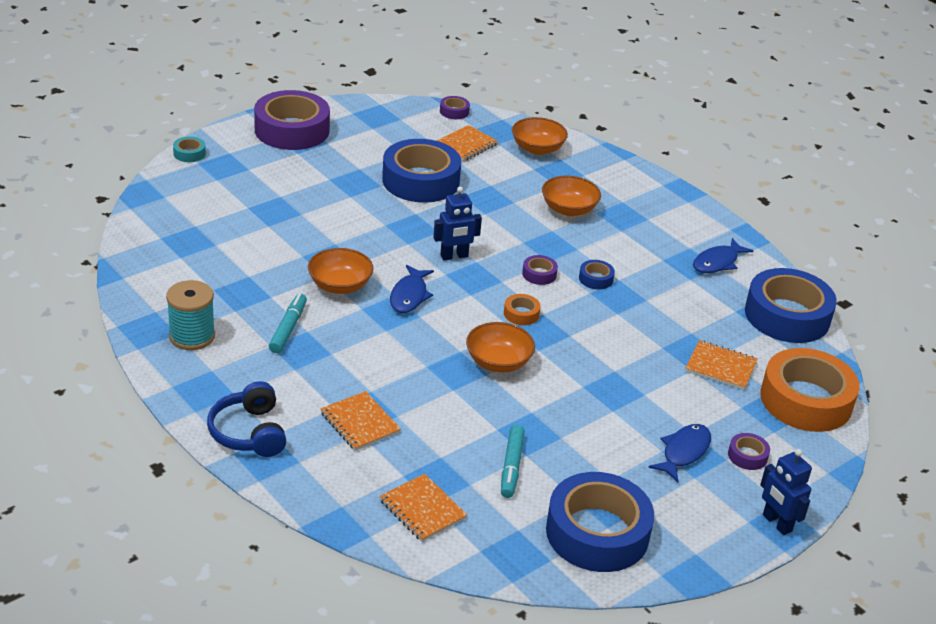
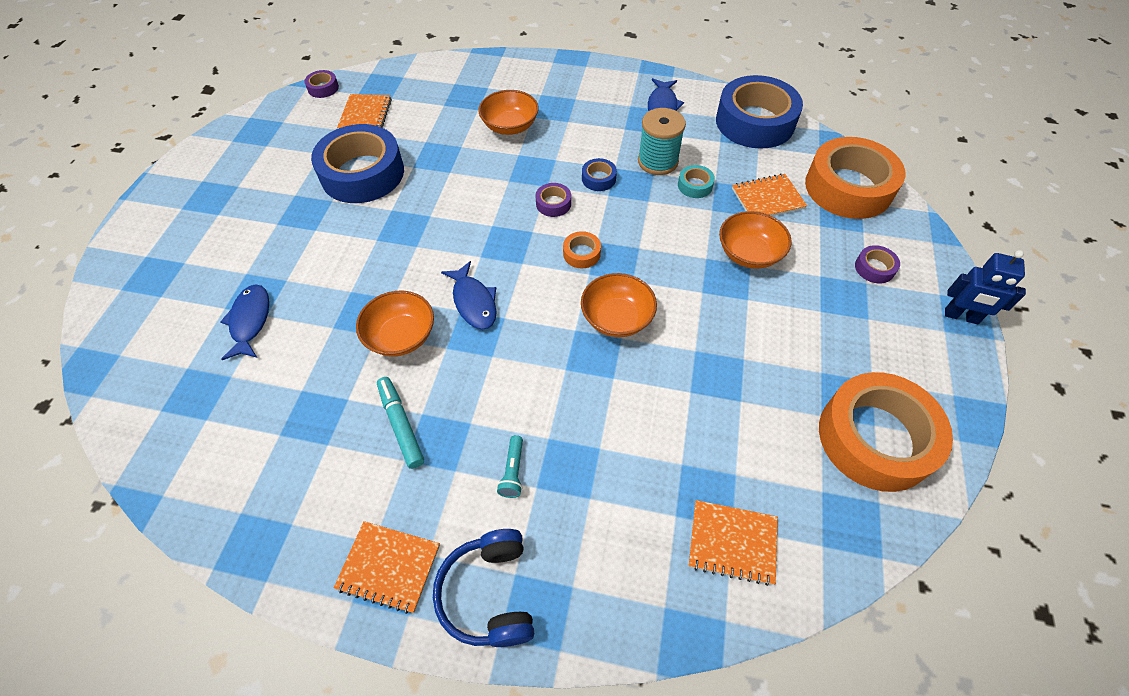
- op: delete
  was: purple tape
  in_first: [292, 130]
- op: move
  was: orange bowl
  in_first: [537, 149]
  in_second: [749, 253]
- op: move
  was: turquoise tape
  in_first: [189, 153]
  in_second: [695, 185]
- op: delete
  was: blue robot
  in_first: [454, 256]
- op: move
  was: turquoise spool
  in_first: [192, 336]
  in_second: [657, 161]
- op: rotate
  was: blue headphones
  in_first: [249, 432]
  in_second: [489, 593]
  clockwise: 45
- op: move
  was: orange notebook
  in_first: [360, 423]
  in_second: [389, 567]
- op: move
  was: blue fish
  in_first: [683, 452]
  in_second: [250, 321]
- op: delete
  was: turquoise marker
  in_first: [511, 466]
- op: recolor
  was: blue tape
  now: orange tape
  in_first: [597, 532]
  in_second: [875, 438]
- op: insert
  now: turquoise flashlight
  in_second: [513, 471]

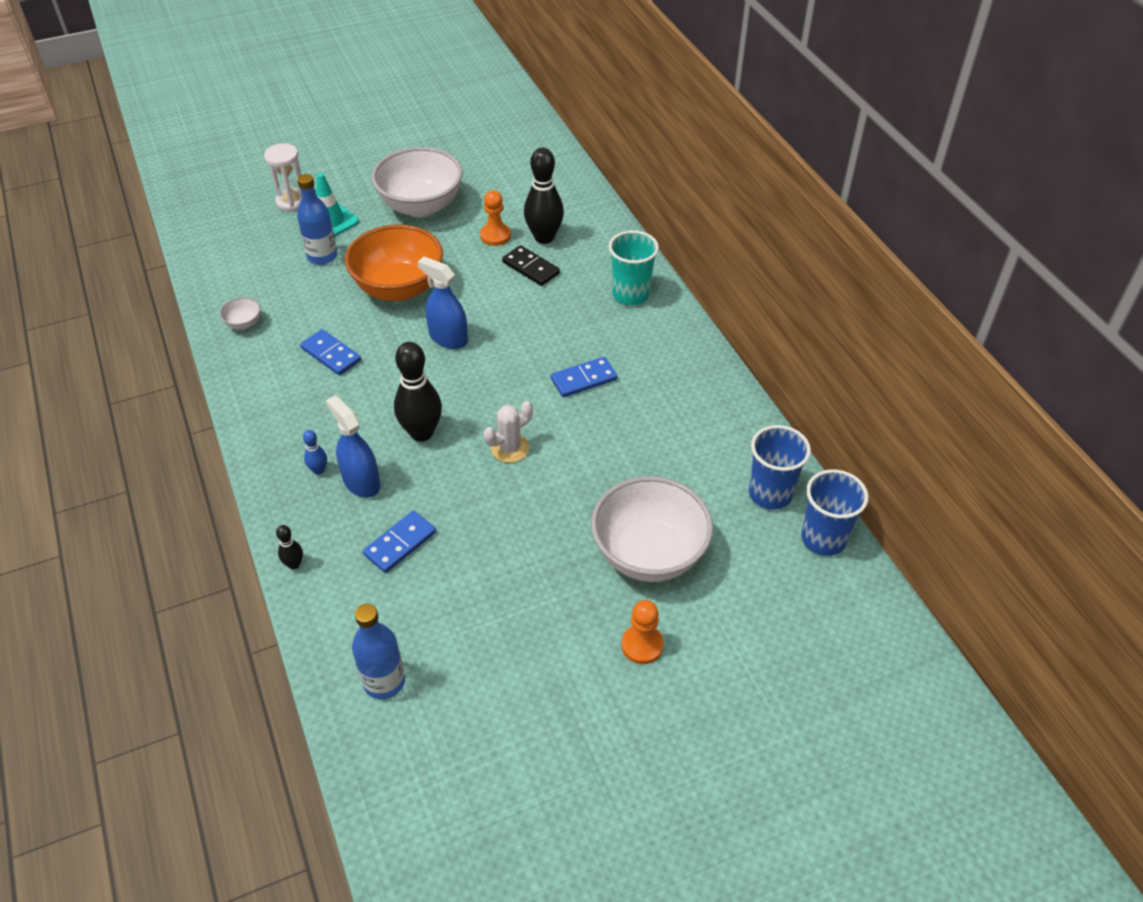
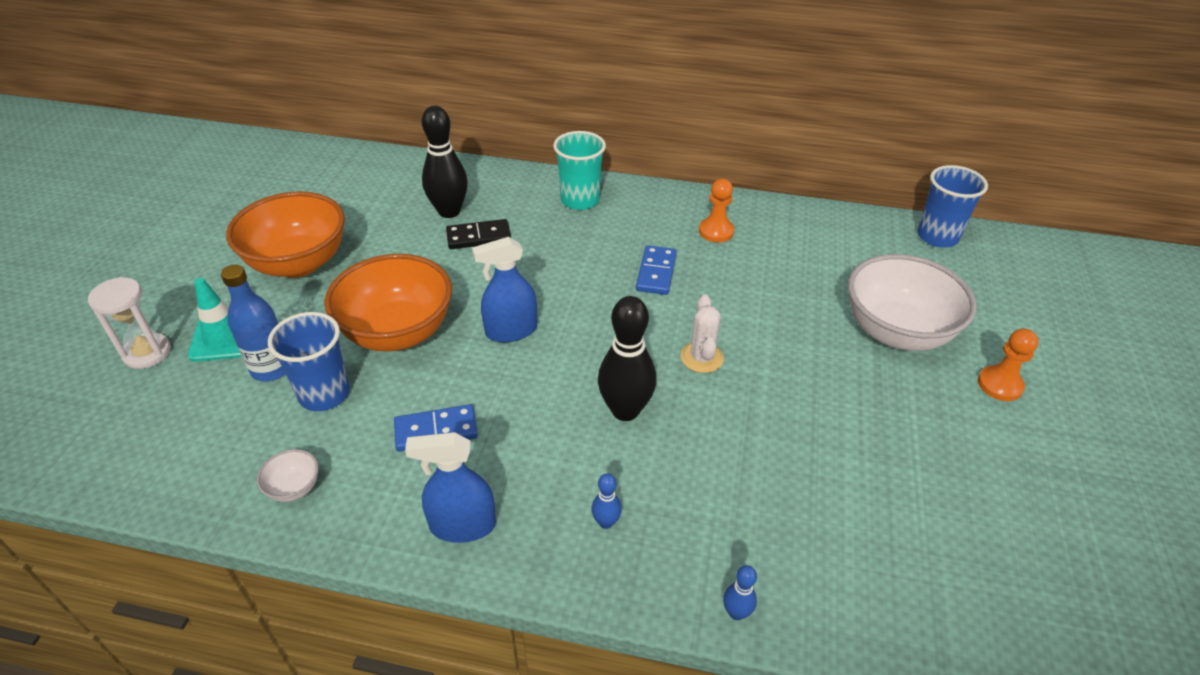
- op: recolor
  was: white bowl
  now: orange bowl
  in_first: [421, 206]
  in_second: [298, 263]
- op: move
  was: orange pawn
  in_first: [495, 236]
  in_second: [716, 231]
- op: move
  was: blue spray bottle
  in_first: [361, 482]
  in_second: [462, 525]
- op: move
  was: blue cup
  in_first: [770, 493]
  in_second: [324, 394]
- op: delete
  was: blue domino
  in_first: [400, 543]
- op: recolor
  was: black bowling pin
  now: blue bowling pin
  in_first: [294, 564]
  in_second: [736, 612]
- op: delete
  was: blue bottle
  in_first: [384, 682]

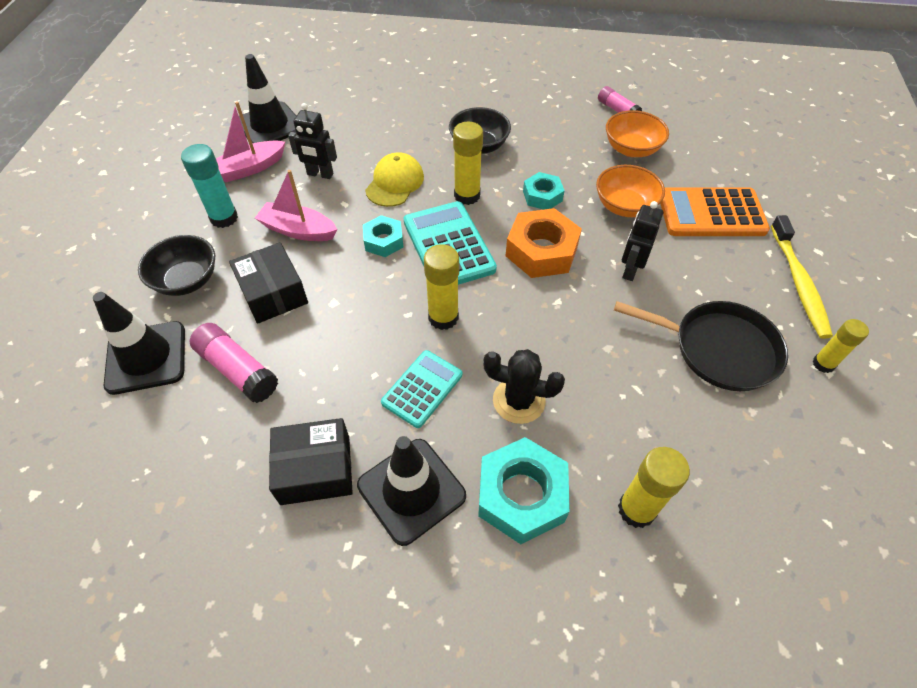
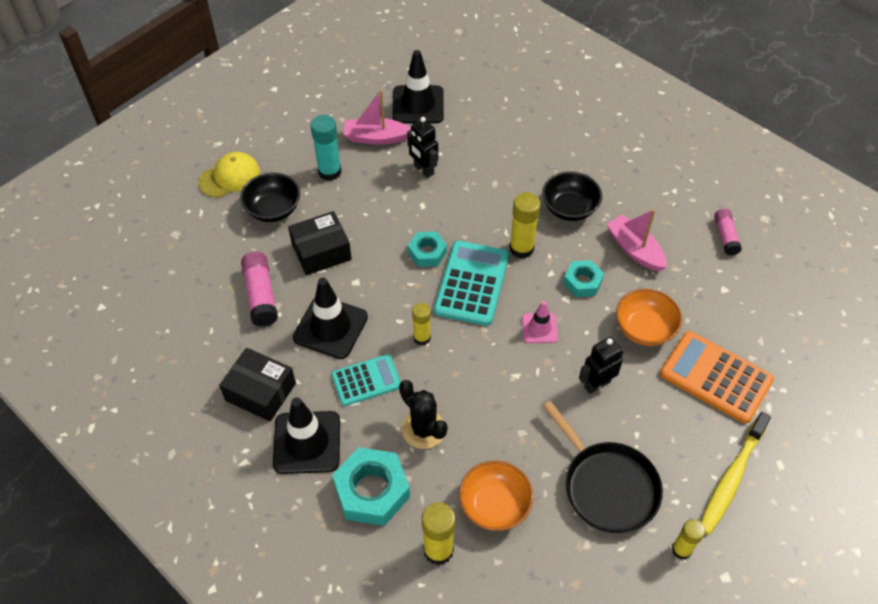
- op: move
  was: orange bowl
  in_first: [631, 149]
  in_second: [494, 505]
- op: move
  was: yellow cap
  in_first: [395, 183]
  in_second: [230, 177]
- op: move
  was: pink boat
  in_first: [298, 230]
  in_second: [634, 249]
- op: replace
  was: orange nut
  now: pink traffic cone
  in_first: [541, 251]
  in_second: [539, 328]
- op: rotate
  was: black box
  in_first: [273, 293]
  in_second: [321, 251]
  clockwise: 60
- op: resize
  was: yellow glue stick
  in_first: [443, 317]
  in_second: [422, 338]
  ratio: 0.66
- op: move
  was: black traffic cone
  in_first: [146, 357]
  in_second: [330, 327]

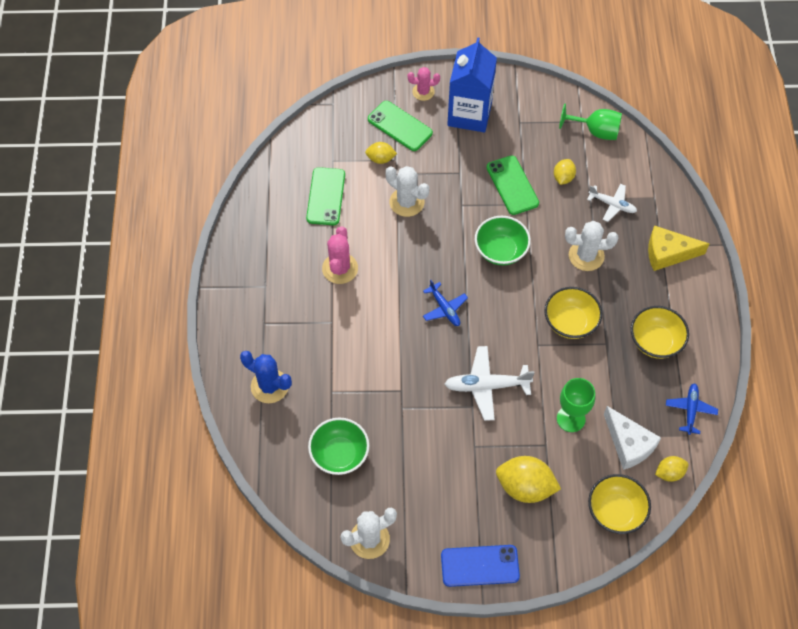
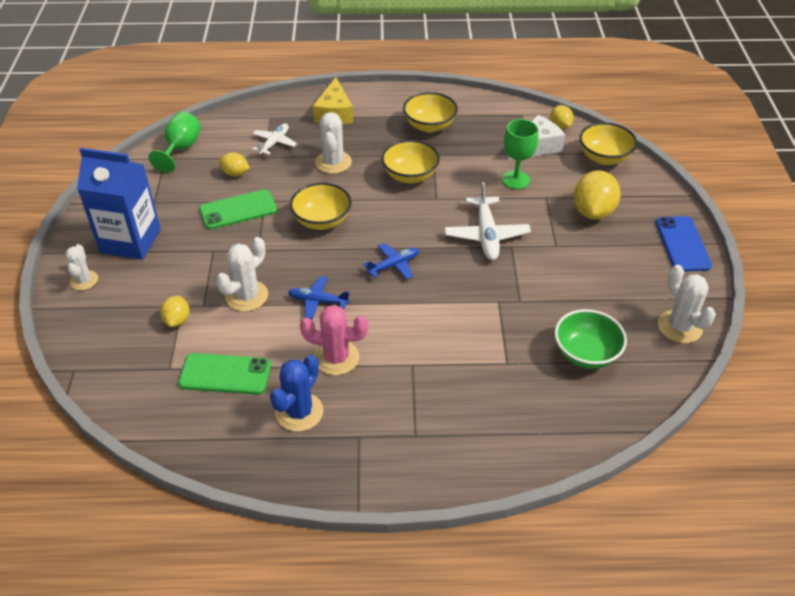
- op: recolor
  was: pink cactus
  now: white cactus
  in_first: [423, 92]
  in_second: [84, 280]
- op: delete
  was: green phone
  in_first: [400, 126]
- op: recolor
  was: green bowl
  now: yellow bowl
  in_first: [500, 250]
  in_second: [322, 221]
- op: move
  was: blue cactus
  in_first: [269, 386]
  in_second: [299, 412]
- op: move
  was: blue plane
  in_first: [690, 410]
  in_second: [318, 301]

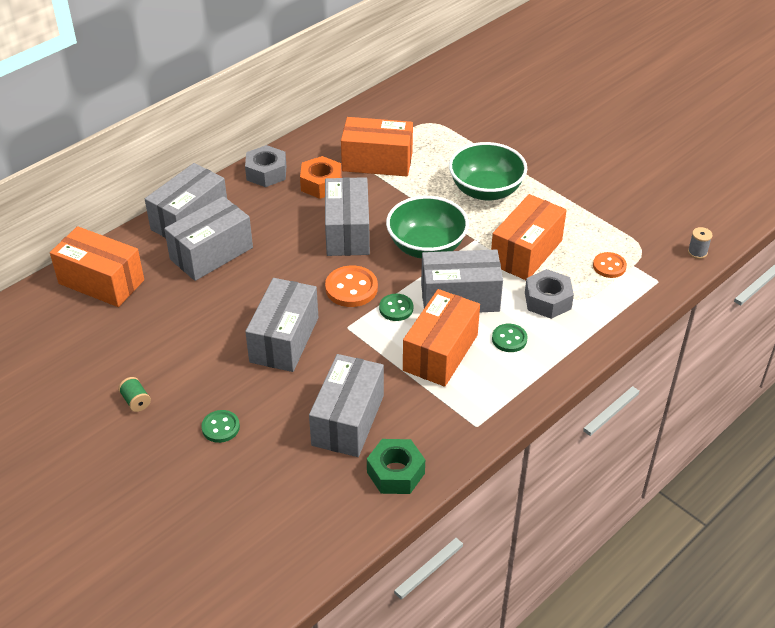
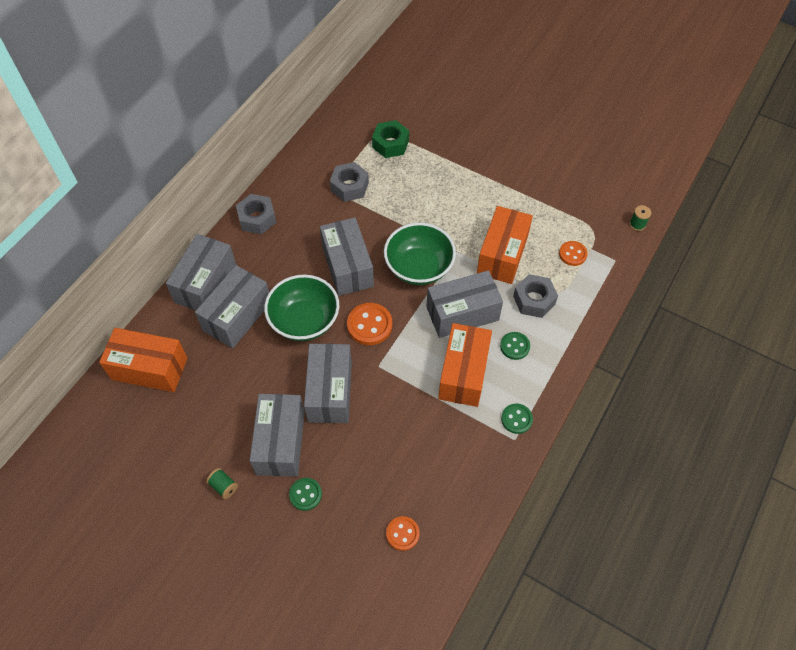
- op: replace
  was: orange box
  now: grey nut
  in_first: [377, 162]
  in_second: [349, 186]
- op: move
  was: green bowl
  in_first: [486, 190]
  in_second: [304, 321]
- op: delete
  was: orange nut
  in_first: [321, 184]
- op: recolor
  was: grey spool
  now: green spool
  in_first: [697, 252]
  in_second: [637, 224]
- op: move
  was: green button
  in_first: [396, 308]
  in_second: [516, 419]
- op: move
  was: grey box
  in_first: [348, 420]
  in_second: [280, 442]
- op: move
  was: green nut
  in_first: [395, 473]
  in_second: [390, 144]
- op: insert
  now: orange button
  in_second: [402, 534]

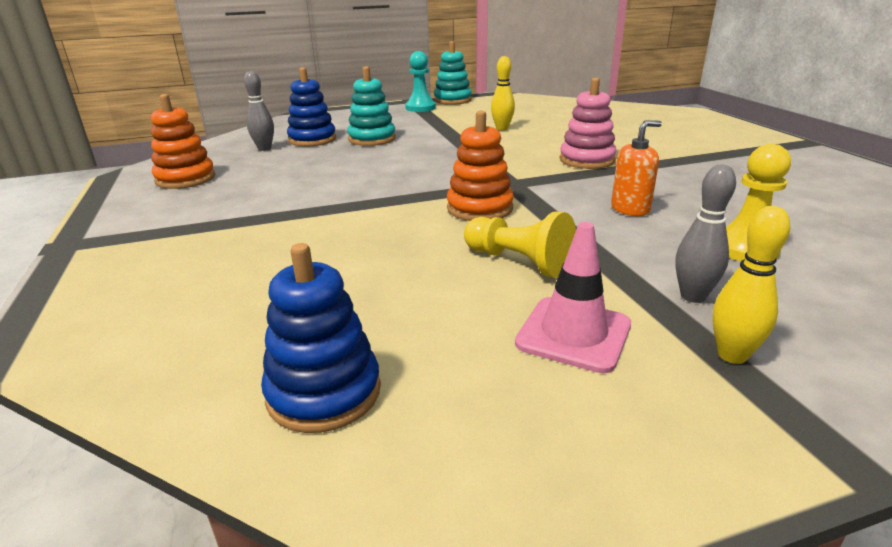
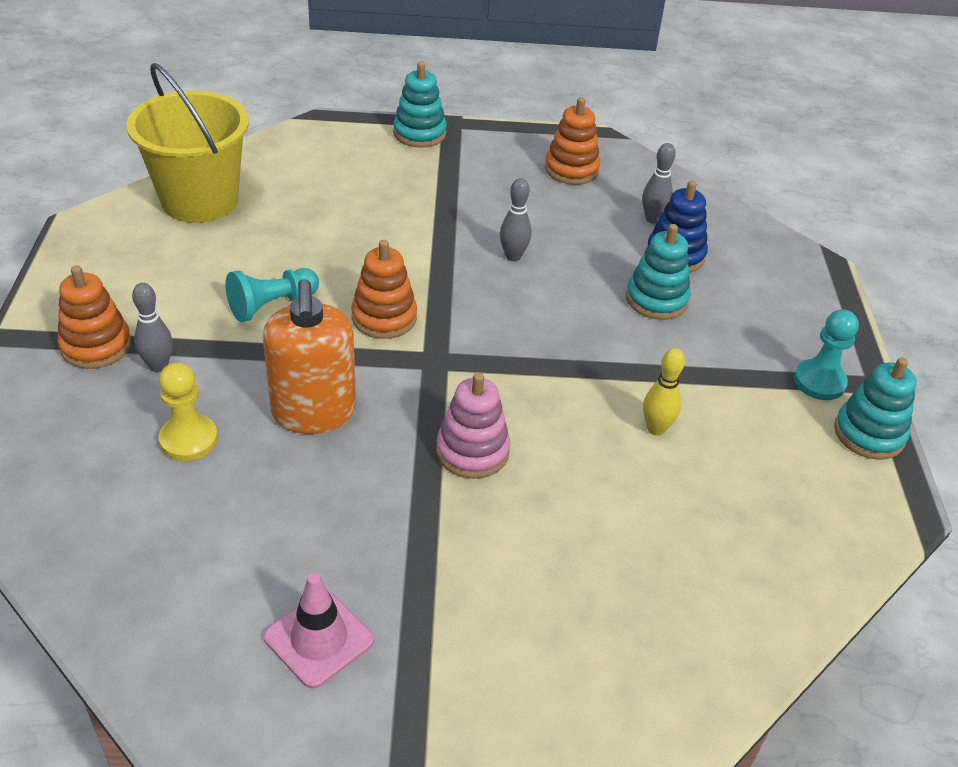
- op: resize
  was: orange soap dispenser
  in_first: [630, 209]
  in_second: [314, 412]
  ratio: 1.86
- op: replace
  was: yellow bowling pin
  now: orange stacking toy
  in_first: [732, 355]
  in_second: [96, 346]
- op: recolor
  was: yellow pawn
  now: turquoise pawn
  in_first: [519, 262]
  in_second: [271, 305]
- op: move
  was: pink traffic cone
  in_first: [573, 334]
  in_second: [319, 639]
- op: replace
  was: blue stacking toy
  now: yellow bucket
  in_first: [324, 392]
  in_second: [200, 200]
- op: insert
  now: turquoise stacking toy
  in_second: [419, 133]
- op: insert
  now: grey bowling pin
  in_second: [513, 256]

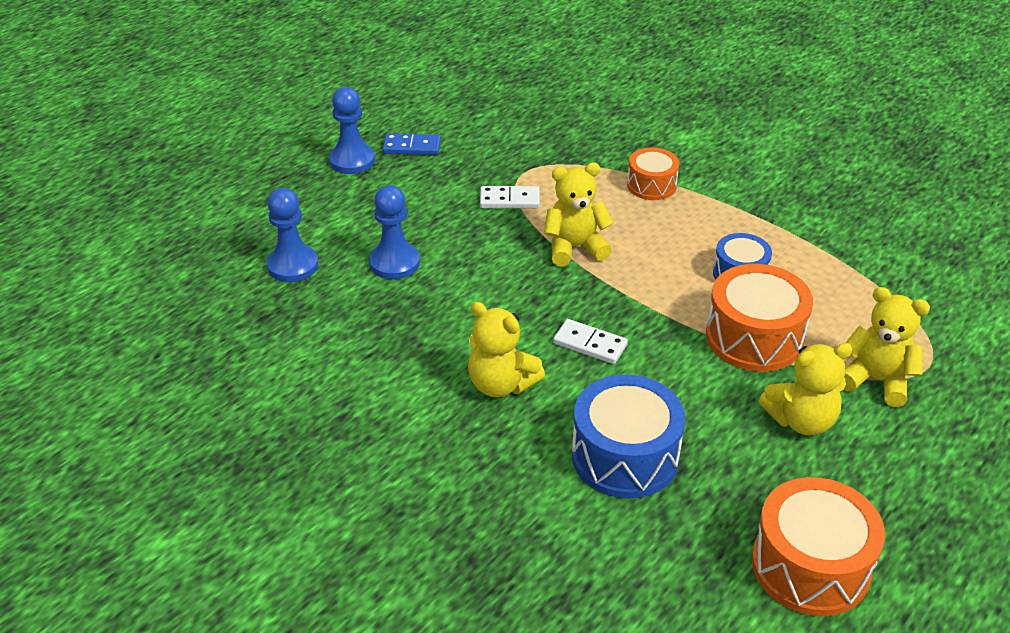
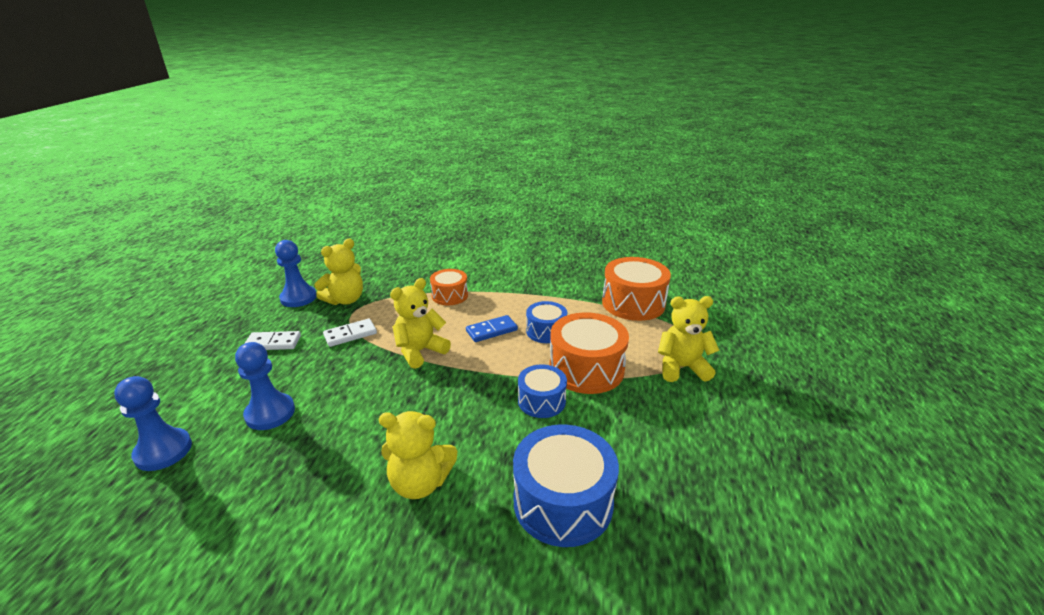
- op: move
  was: blue pawn
  in_first: [352, 160]
  in_second: [298, 298]
- op: move
  was: blue domino
  in_first: [412, 147]
  in_second: [491, 331]
- op: move
  was: white domino
  in_first: [590, 344]
  in_second: [273, 343]
- op: move
  was: yellow teddy bear
  in_first: [801, 420]
  in_second: [345, 300]
- op: move
  was: orange drum
  in_first: [810, 566]
  in_second: [633, 303]
- op: insert
  now: blue drum
  in_second: [541, 401]

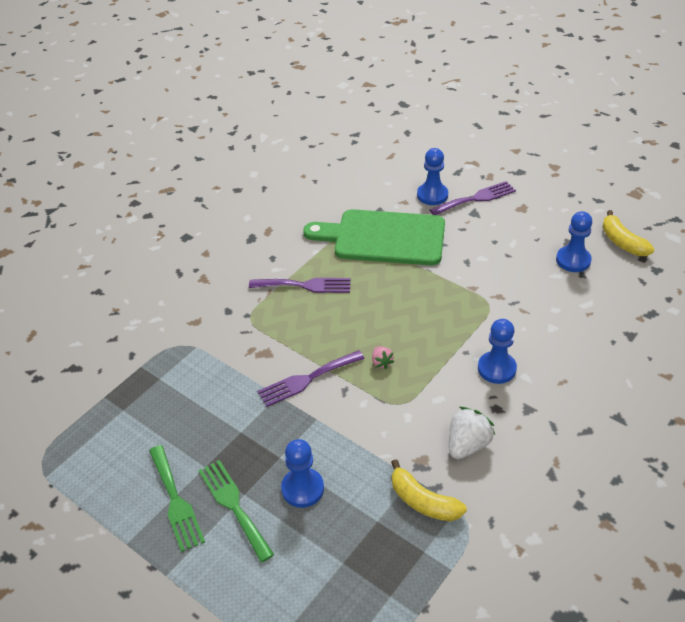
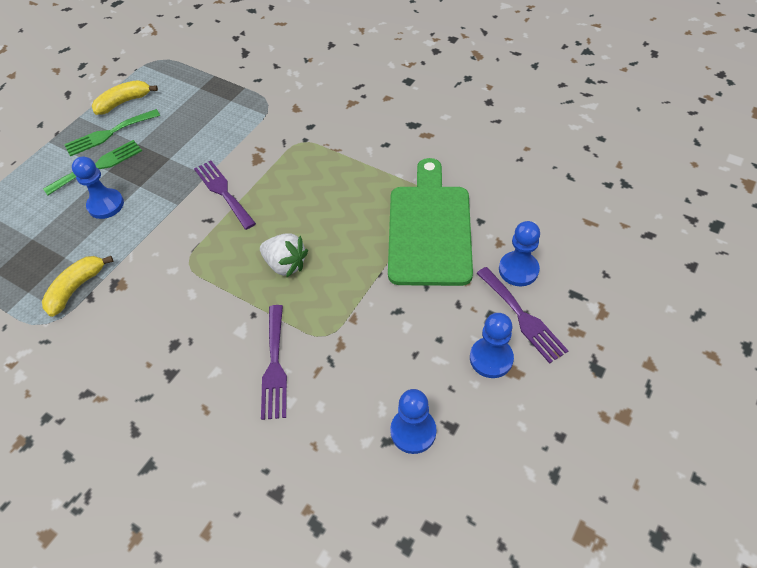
- op: move
  was: yellow banana
  in_first: [622, 242]
  in_second: [124, 102]
- op: move
  was: purple fork
  in_first: [305, 285]
  in_second: [274, 366]
- op: move
  was: blue pawn
  in_first: [496, 368]
  in_second: [491, 358]
- op: delete
  was: pink strawberry
  in_first: [381, 362]
- op: move
  was: white strawberry
  in_first: [467, 445]
  in_second: [285, 264]

